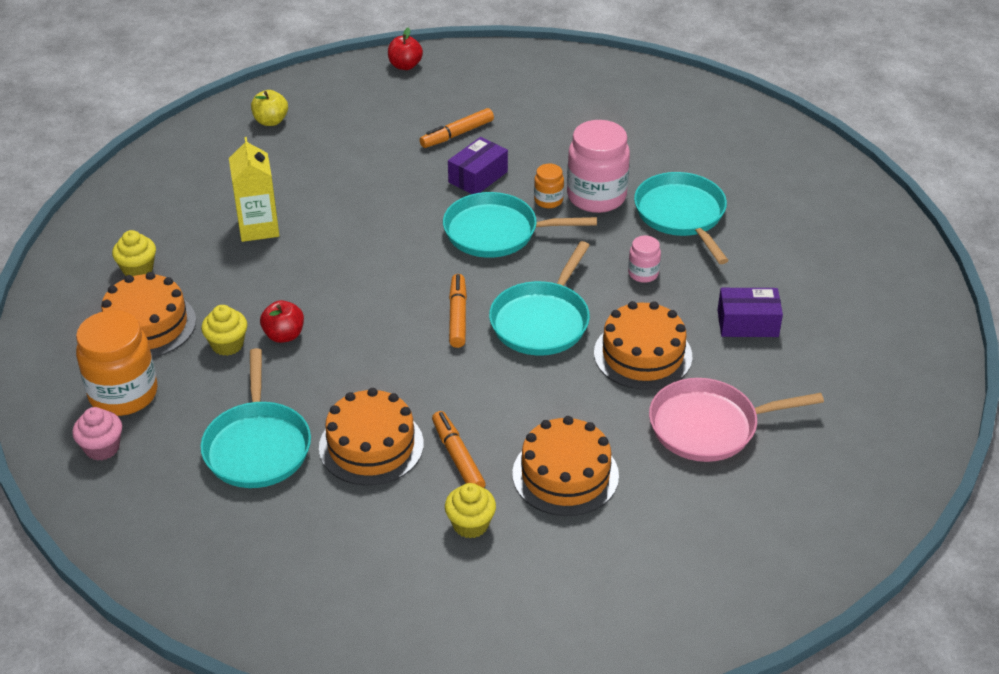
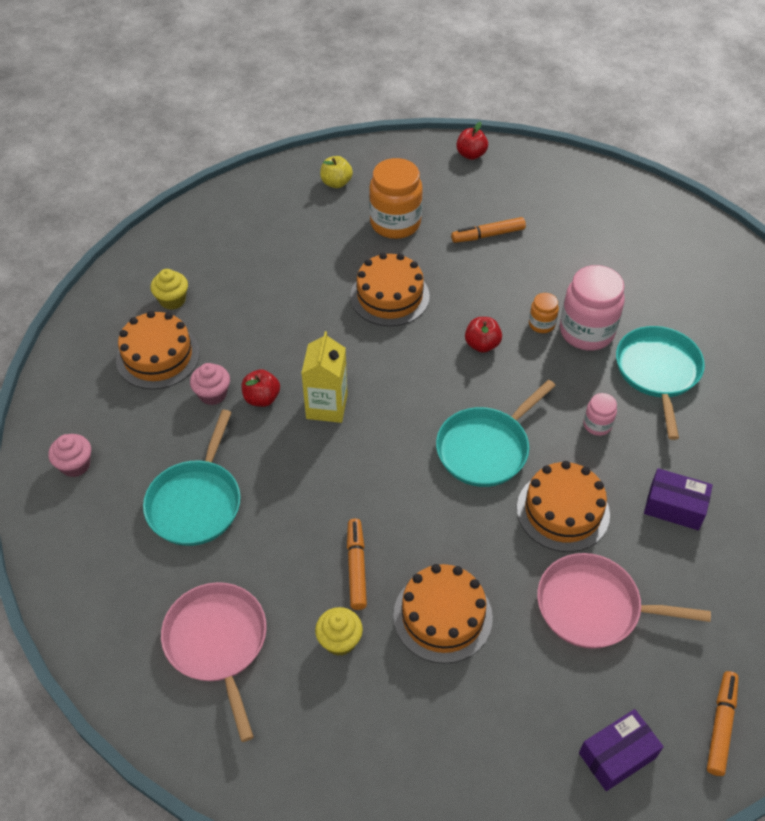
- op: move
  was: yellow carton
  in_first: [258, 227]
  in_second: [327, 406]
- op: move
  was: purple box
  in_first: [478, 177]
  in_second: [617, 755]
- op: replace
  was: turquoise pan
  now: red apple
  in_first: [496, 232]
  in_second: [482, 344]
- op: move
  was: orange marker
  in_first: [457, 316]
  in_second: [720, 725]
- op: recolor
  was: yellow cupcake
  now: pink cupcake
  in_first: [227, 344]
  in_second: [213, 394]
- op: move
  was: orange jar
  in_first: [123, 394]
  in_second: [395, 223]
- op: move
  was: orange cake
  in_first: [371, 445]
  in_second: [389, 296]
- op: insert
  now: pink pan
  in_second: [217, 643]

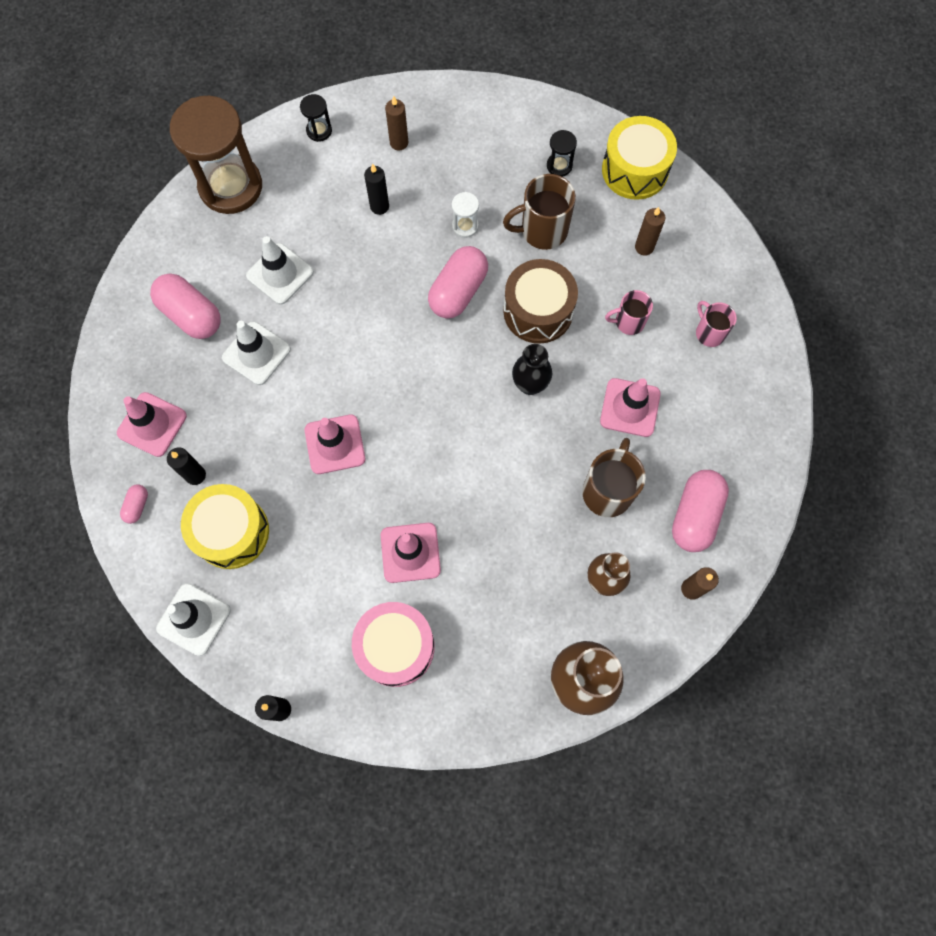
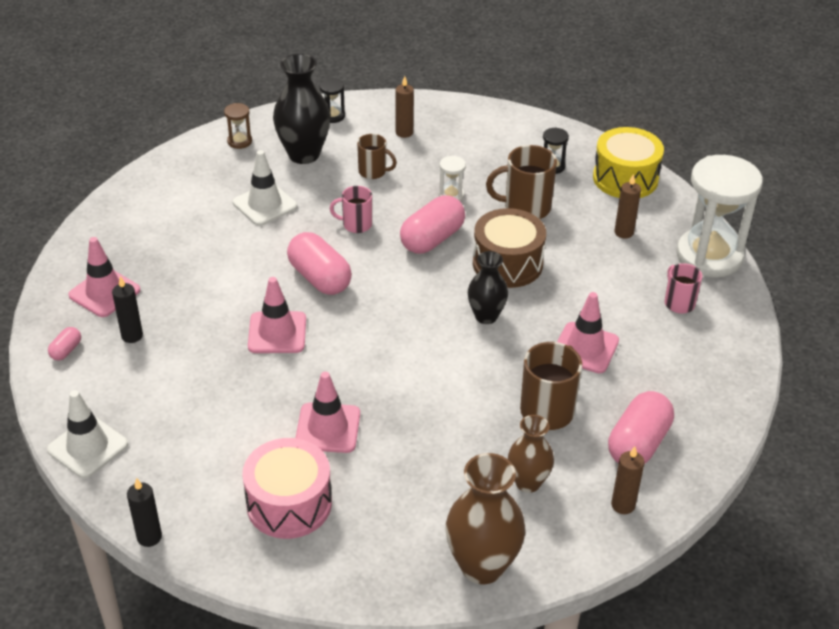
- op: resize
  was: brown hourglass
  in_first: [231, 186]
  in_second: [239, 141]
  ratio: 0.41
- op: replace
  was: black candle
  now: brown mug
  in_first: [379, 206]
  in_second: [373, 172]
- op: move
  was: pink capsule
  in_first: [191, 315]
  in_second: [320, 278]
- op: move
  was: pink mug
  in_first: [628, 322]
  in_second: [356, 224]
- op: delete
  was: white traffic cone
  in_first: [256, 353]
- op: delete
  was: yellow drum
  in_first: [231, 532]
- op: insert
  now: black vase
  in_second: [304, 154]
- op: insert
  now: white hourglass
  in_second: [709, 256]

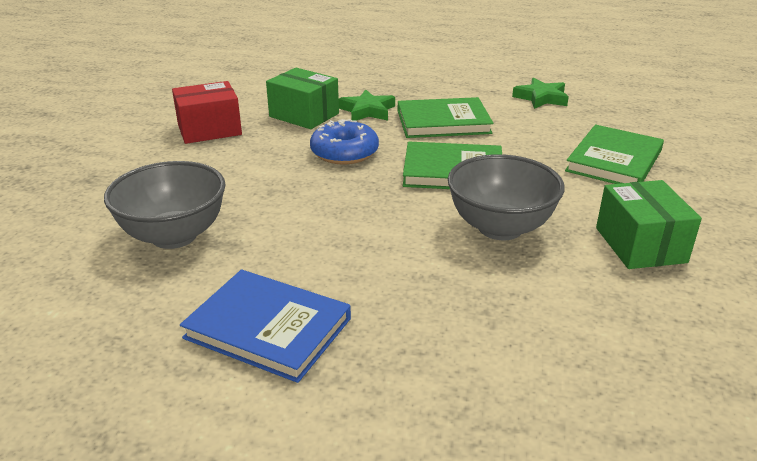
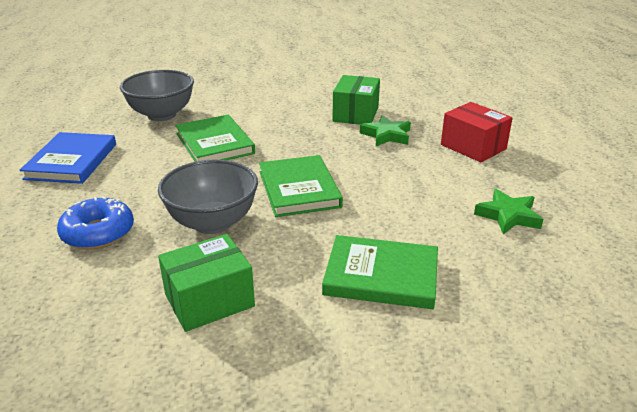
- op: move
  was: red box
  in_first: [209, 129]
  in_second: [473, 147]
- op: move
  was: green book
  in_first: [443, 122]
  in_second: [215, 143]
- op: move
  was: blue donut
  in_first: [344, 152]
  in_second: [98, 233]

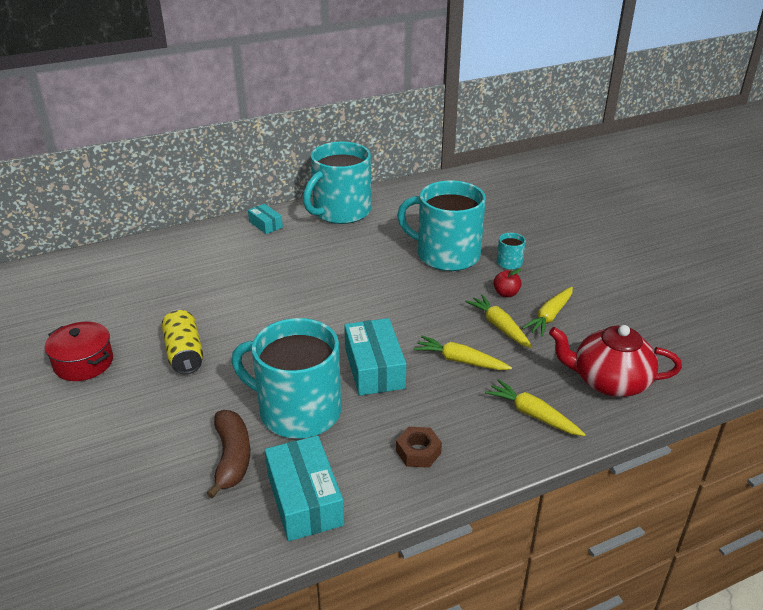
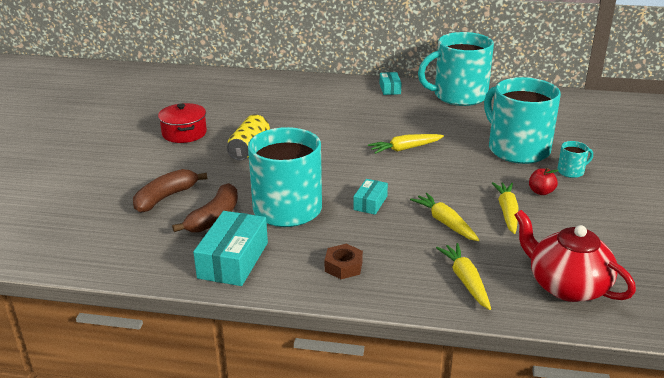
- op: move
  was: yellow carrot
  in_first: [550, 316]
  in_second: [405, 149]
- op: resize
  was: turquoise box
  in_first: [374, 368]
  in_second: [370, 203]
  ratio: 0.55
- op: insert
  now: brown banana
  in_second: [166, 197]

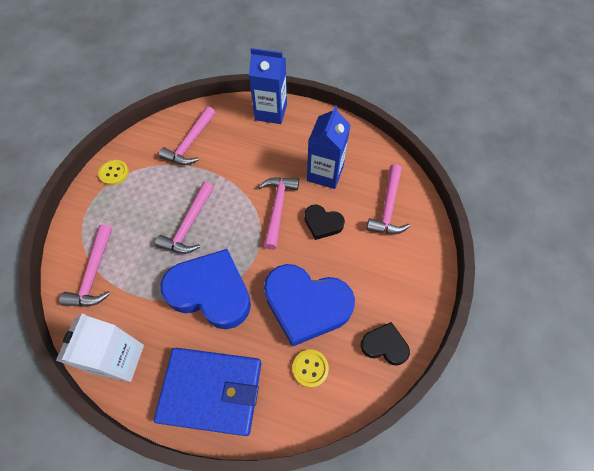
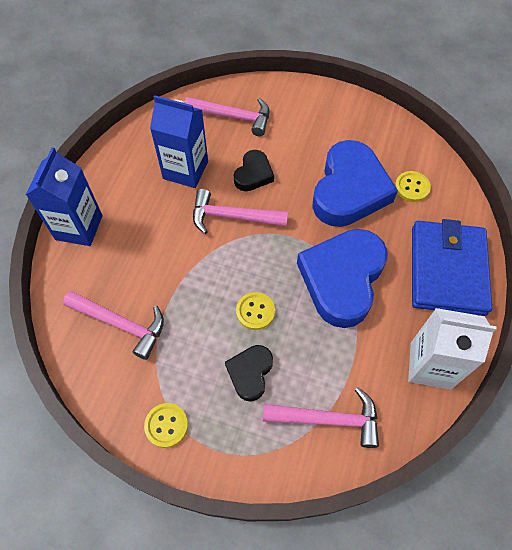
- op: replace
  was: pink hammer
  now: yellow button
  in_first: [189, 225]
  in_second: [255, 311]
- op: move
  was: black heart
  in_first: [384, 345]
  in_second: [250, 373]

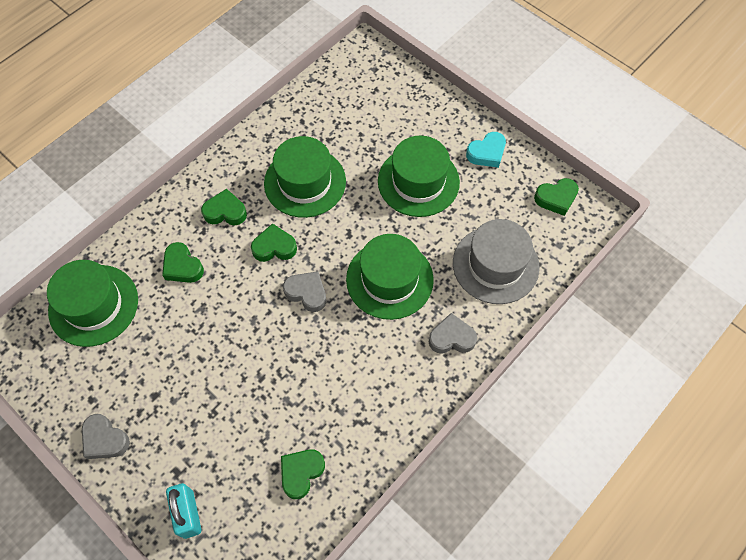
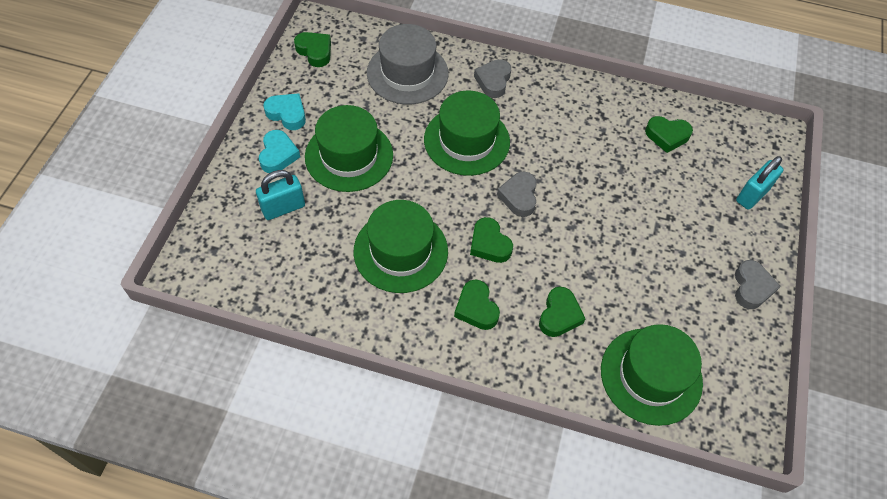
- op: rotate
  was: grey heart
  in_first: [451, 338]
  in_second: [493, 81]
  clockwise: 45
- op: insert
  now: turquoise heart
  in_second: [278, 155]
- op: insert
  now: turquoise padlock
  in_second: [283, 208]

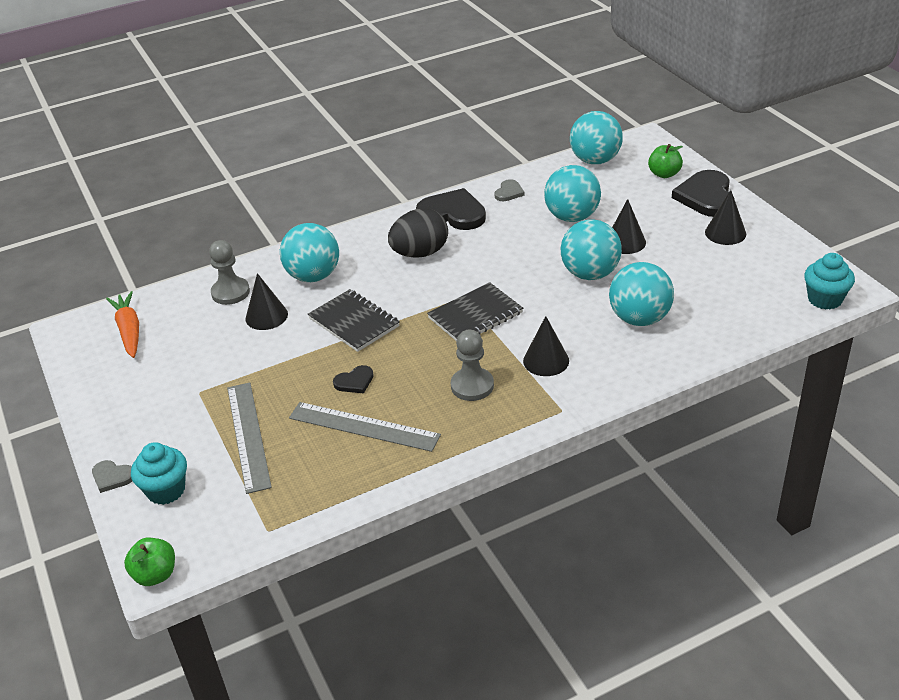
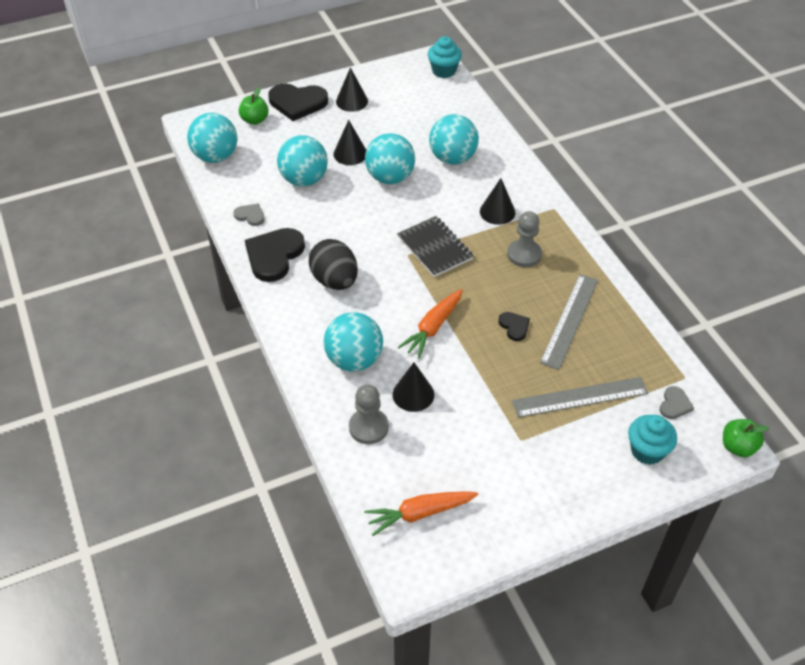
- op: replace
  was: black notebook
  now: orange carrot
  in_first: [354, 322]
  in_second: [433, 328]
- op: move
  was: grey heart
  in_first: [112, 477]
  in_second: [674, 404]

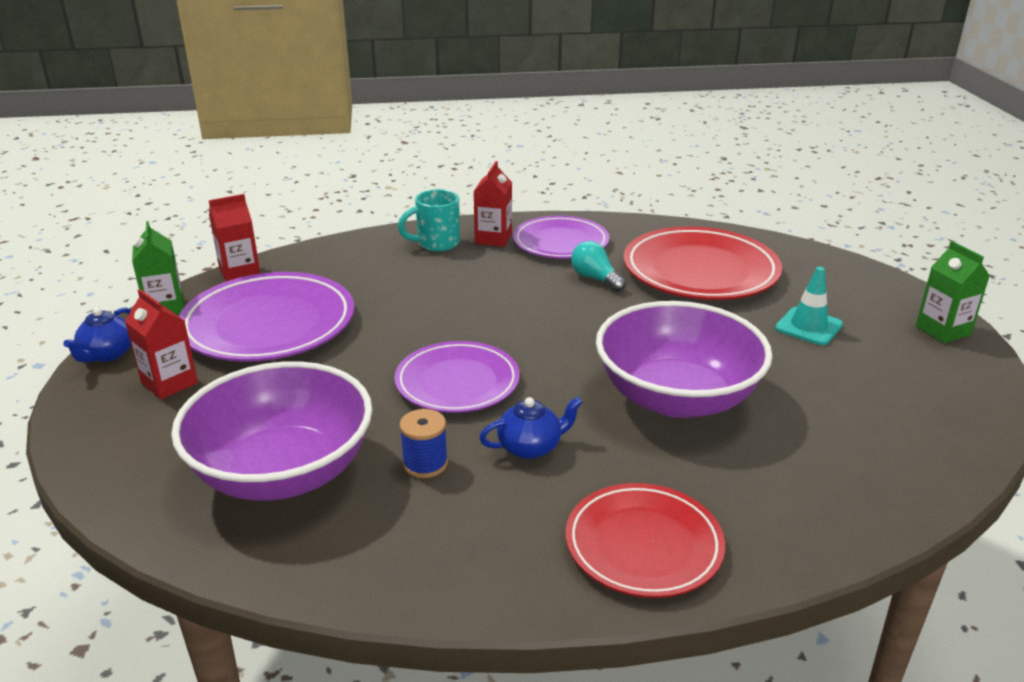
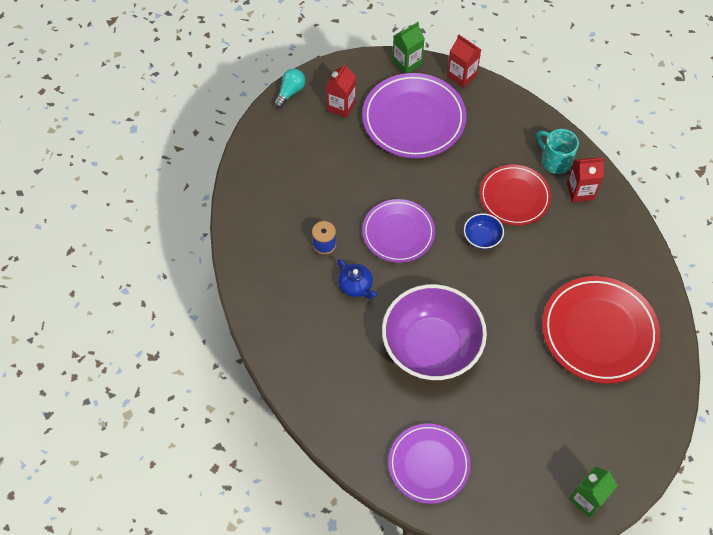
- op: move
  was: purple plate
  in_first: [560, 242]
  in_second: [429, 464]
- op: move
  was: turquoise light bulb
  in_first: [595, 278]
  in_second: [290, 92]
- op: delete
  was: turquoise traffic cone
  in_first: [808, 326]
- op: delete
  was: blue teapot
  in_first: [107, 354]
- op: delete
  was: purple bowl
  in_first: [283, 472]
- op: move
  was: red plate
  in_first: [643, 545]
  in_second: [514, 197]
- op: insert
  now: blue bowl
  in_second: [482, 238]

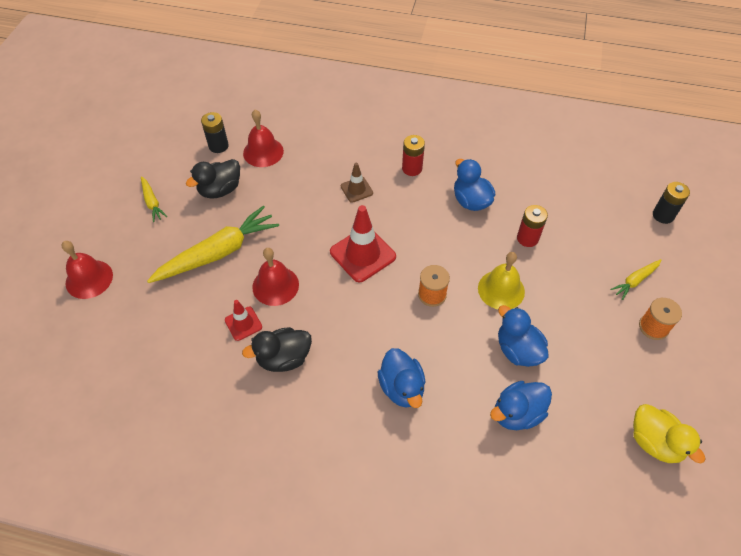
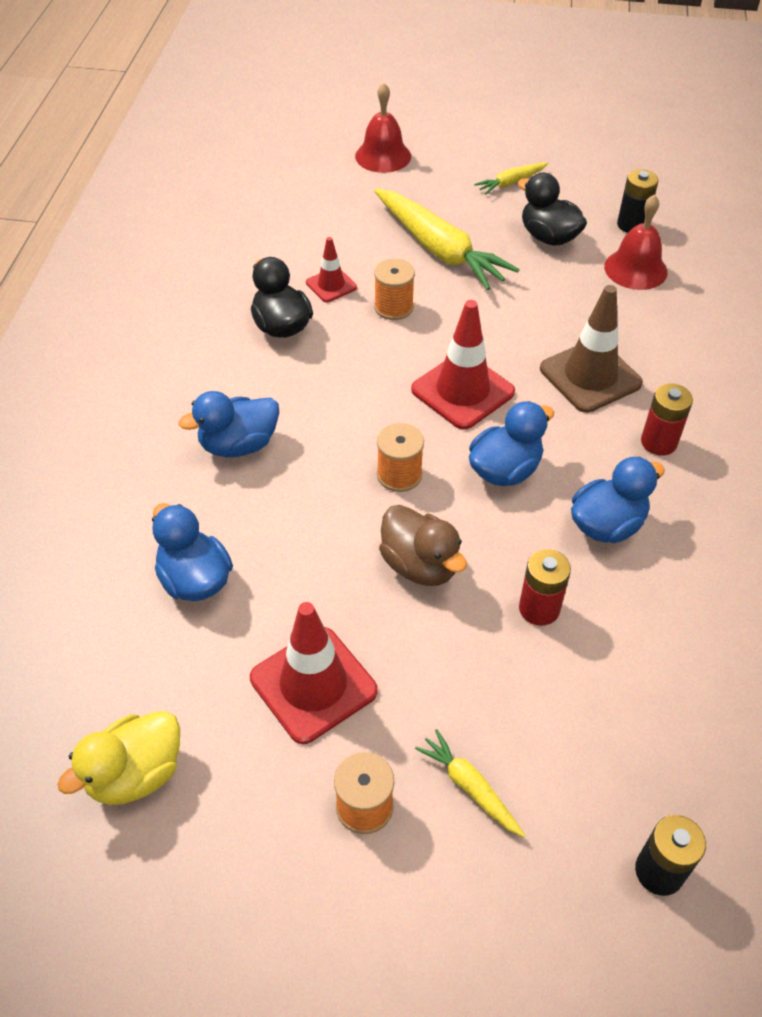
- op: resize
  was: brown traffic cone
  in_first: [356, 189]
  in_second: [590, 376]
  ratio: 1.82
- op: replace
  was: red bell
  now: orange spool
  in_first: [275, 285]
  in_second: [393, 307]
- op: replace
  was: yellow bell
  now: brown duck
  in_first: [501, 290]
  in_second: [420, 565]
- op: move
  was: blue duck
  in_first: [518, 350]
  in_second: [505, 470]
- op: insert
  now: red traffic cone
  in_second: [313, 684]

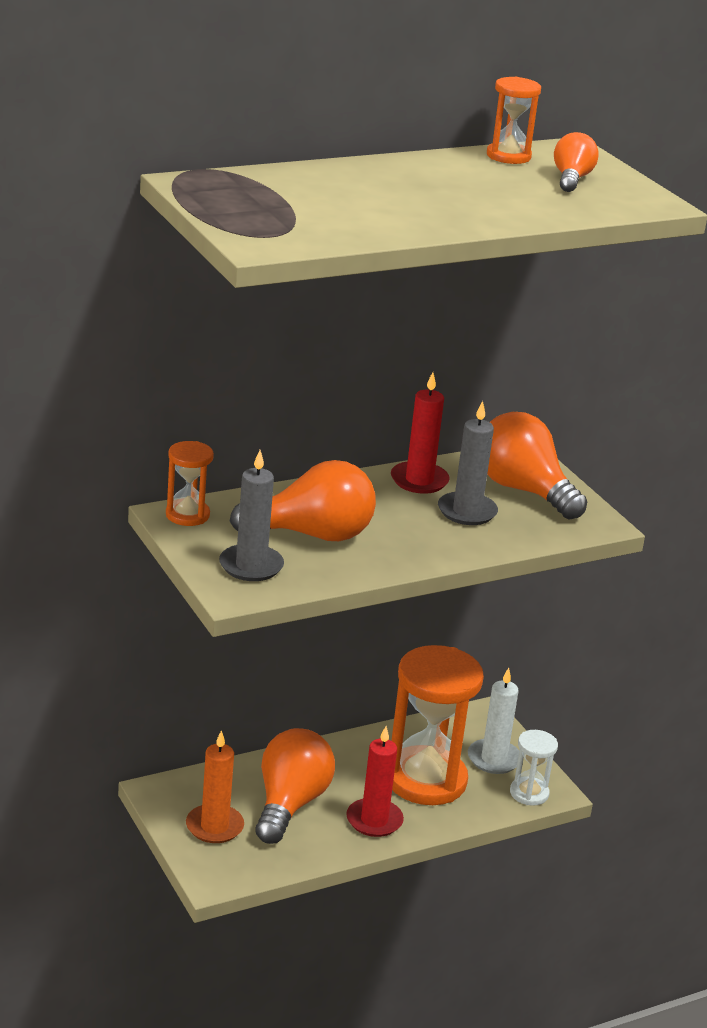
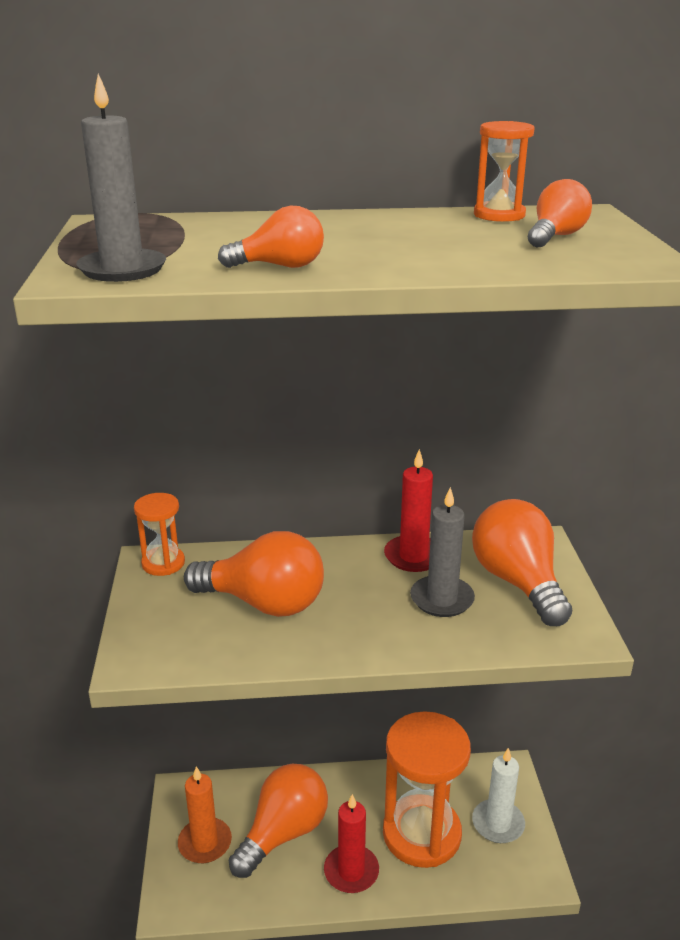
- op: move
  was: grey candle
  in_first: [251, 566]
  in_second: [122, 269]
- op: delete
  was: white hourglass
  in_first: [529, 793]
- op: insert
  now: orange light bulb
  in_second: [280, 266]

